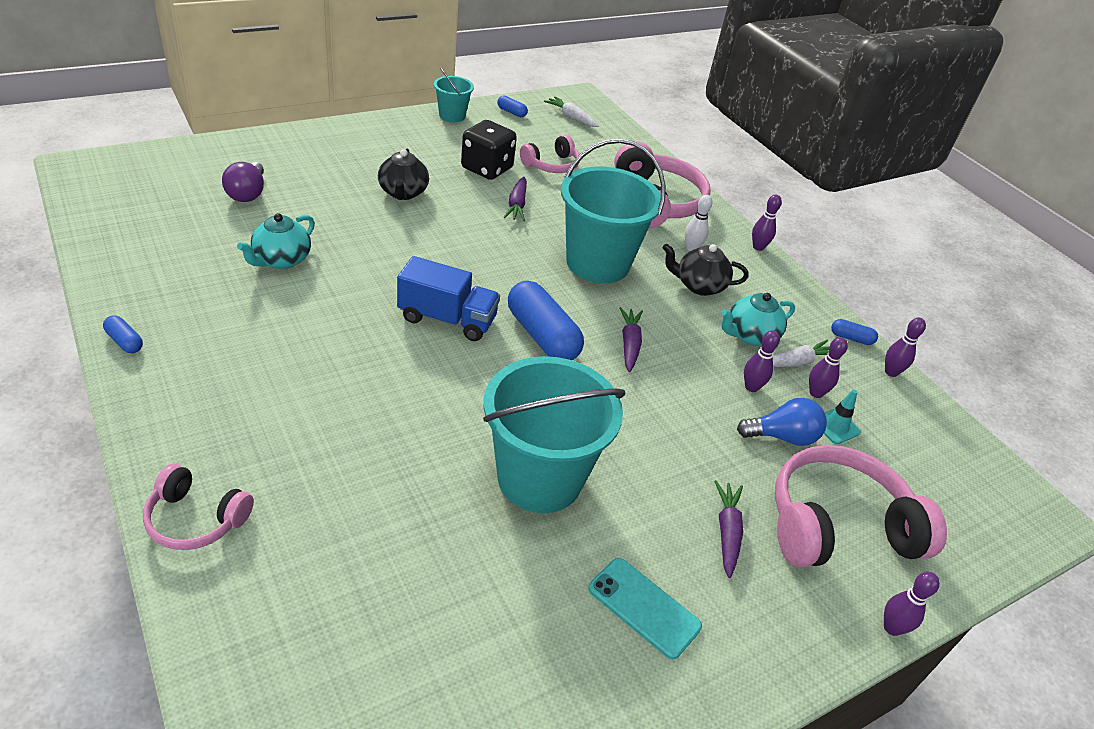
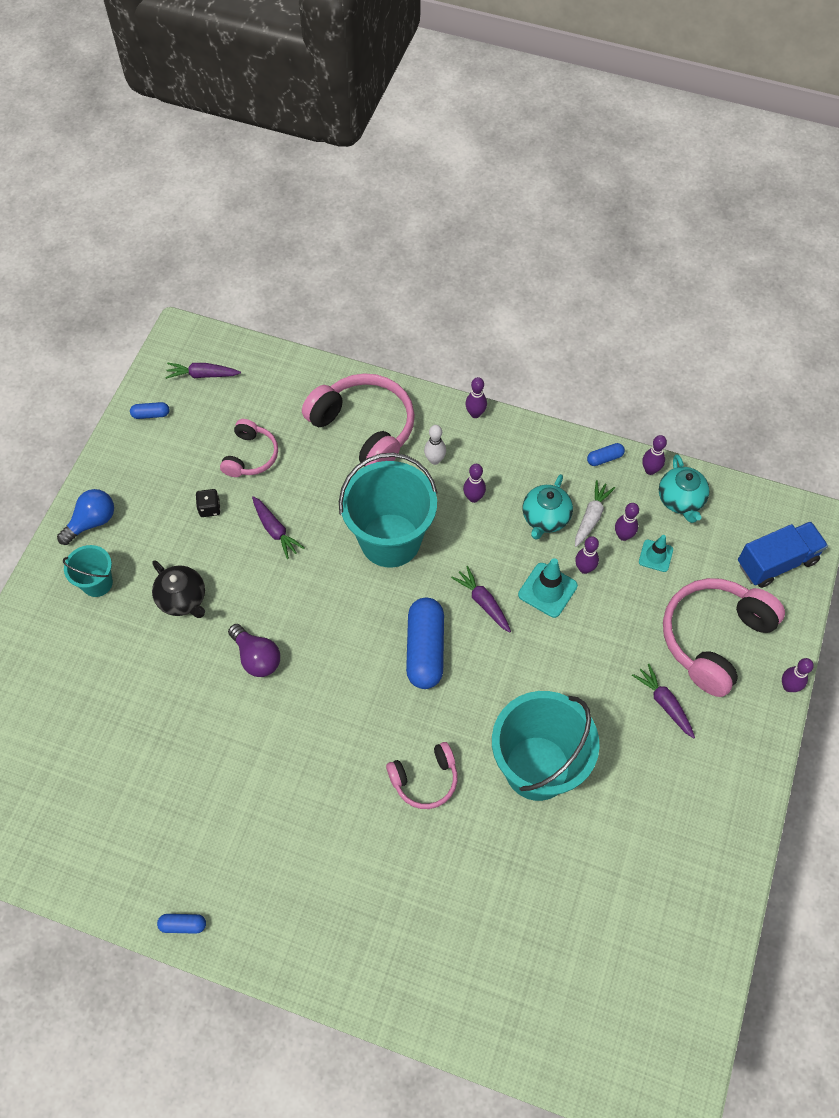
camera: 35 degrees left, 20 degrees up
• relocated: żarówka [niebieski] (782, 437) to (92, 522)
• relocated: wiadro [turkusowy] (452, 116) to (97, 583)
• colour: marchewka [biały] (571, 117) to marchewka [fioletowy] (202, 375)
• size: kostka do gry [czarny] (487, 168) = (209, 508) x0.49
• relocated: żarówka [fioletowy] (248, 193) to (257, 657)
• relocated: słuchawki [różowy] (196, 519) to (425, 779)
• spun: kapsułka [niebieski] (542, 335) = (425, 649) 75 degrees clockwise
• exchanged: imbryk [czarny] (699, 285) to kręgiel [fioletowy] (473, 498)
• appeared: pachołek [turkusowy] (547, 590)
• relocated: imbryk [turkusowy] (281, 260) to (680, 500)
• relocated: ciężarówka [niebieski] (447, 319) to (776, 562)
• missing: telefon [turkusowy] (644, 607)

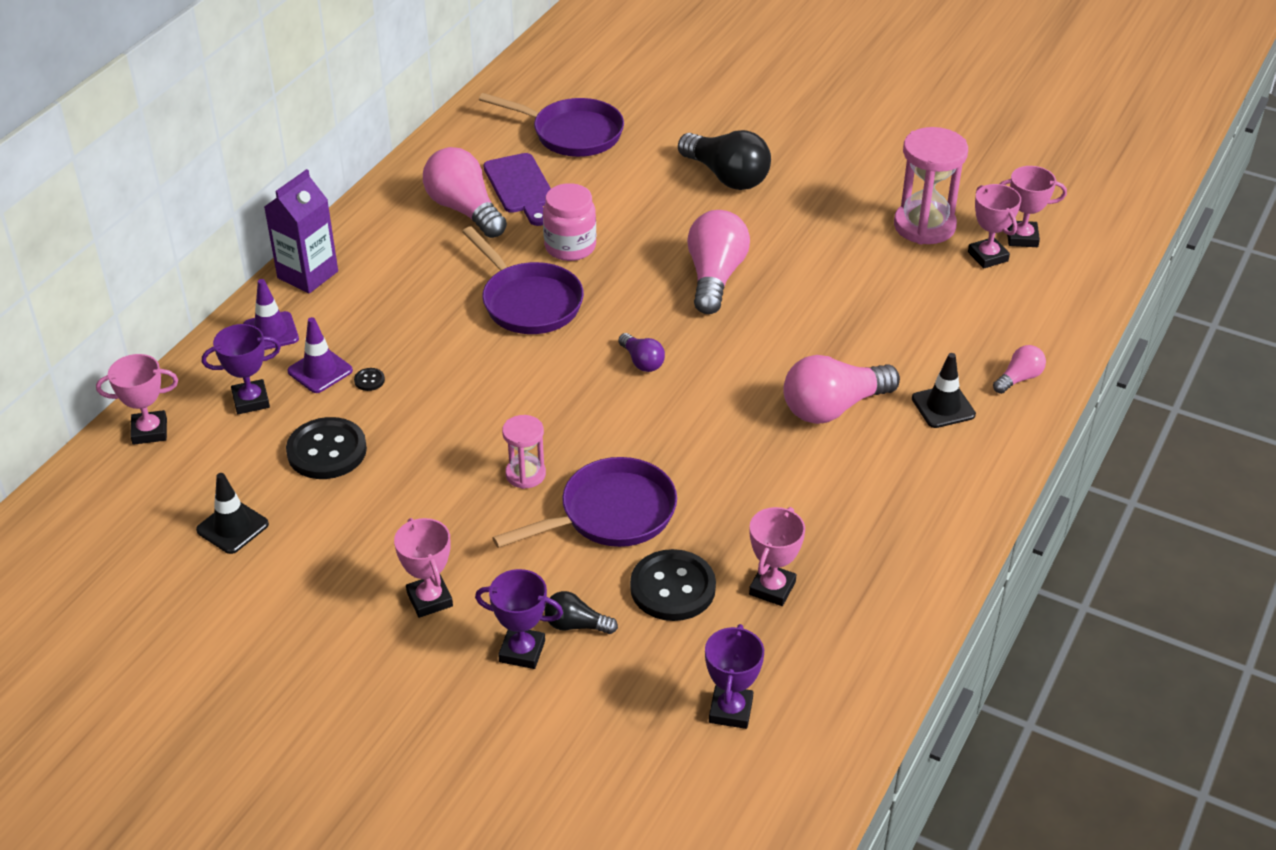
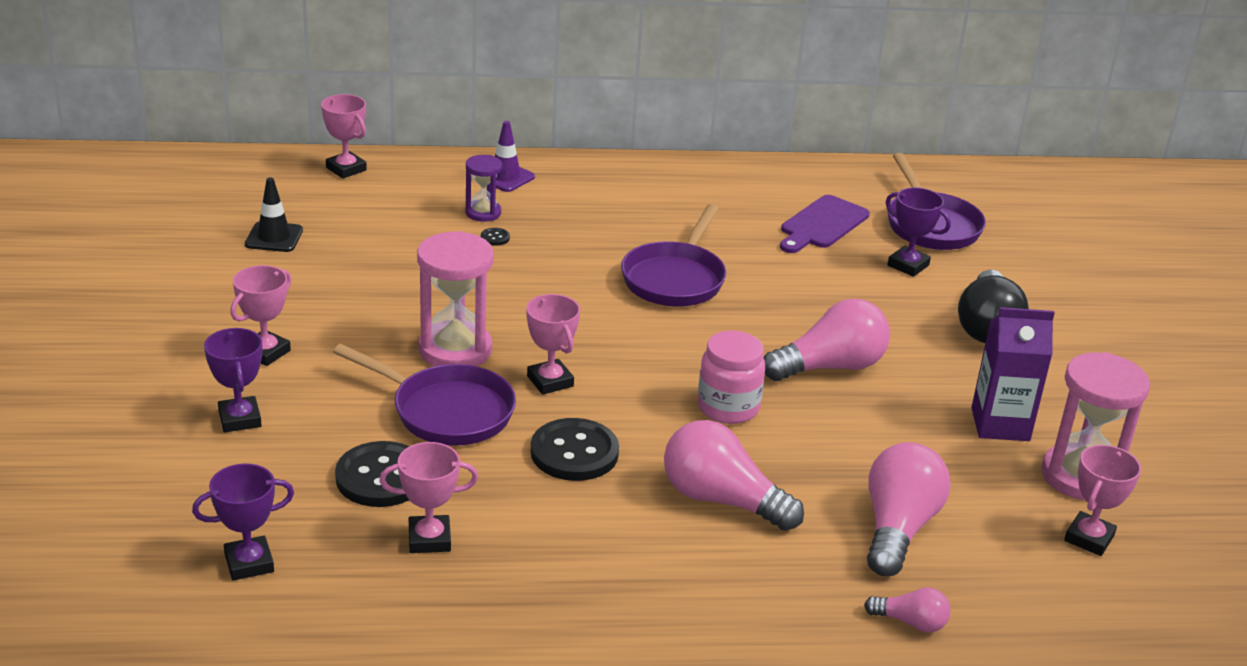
camera: 55 degrees right, 10 degrees down
• size: klepsydra [różowy] (525, 474) = (455, 350) x1.79
• exchanged: pachołek [fioletowy] (320, 371) to klepsydra [fioletowy] (483, 213)
• relocated: puchar [różowy] (1022, 238) to (550, 381)
• relocated: guzik [czarny] (327, 451) to (574, 452)
• relocated: słoik [różowy] (570, 247) to (728, 408)
• relocated: żarówka [różowy] (464, 210) to (897, 528)
• relocated: puchar [fioletowy] (251, 400) to (908, 265)
• relocated: karton mleka [fioletowy] (308, 275) to (1000, 424)
• missing: żarówka [czarny] (576, 625)
• missing: żarówka [fioletowy] (642, 361)
• missing: pachołek [czarny] (943, 407)

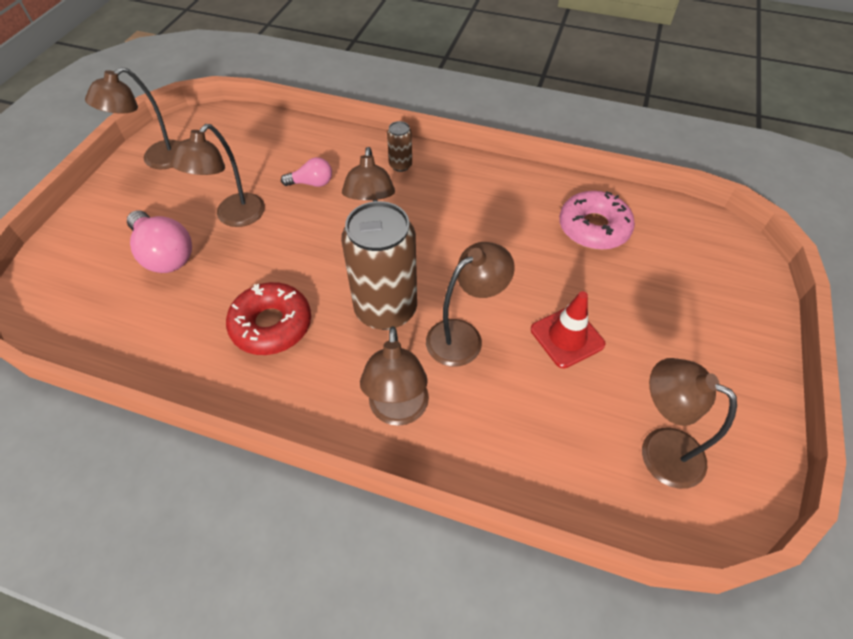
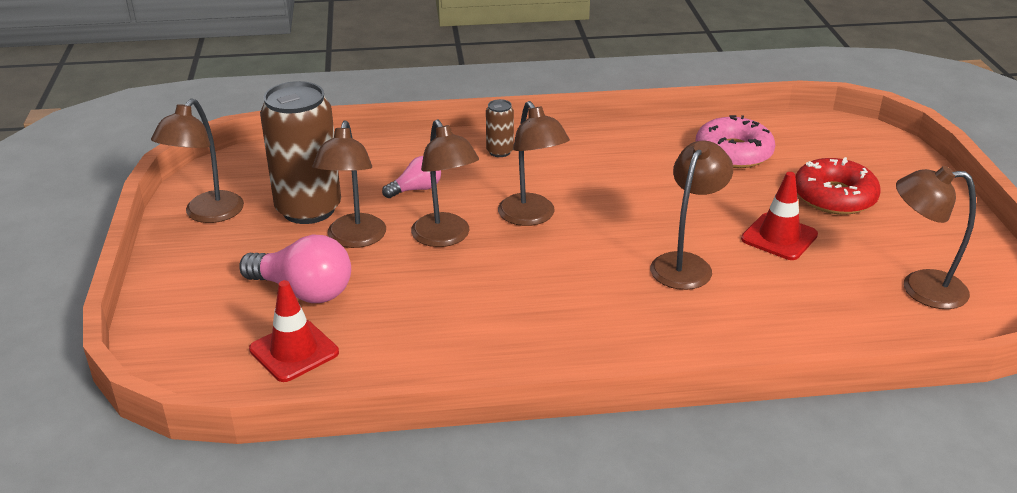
camera: 25 degrees left, 20 degrees down
• appeared: pachołek [czerwony] (294, 351)
• relocated: puszka [brązowy] (385, 309) to (308, 209)
• relocated: lampka [brązowy] (398, 411) to (445, 238)
• relocated: donut [czerwony] (271, 325) to (834, 197)

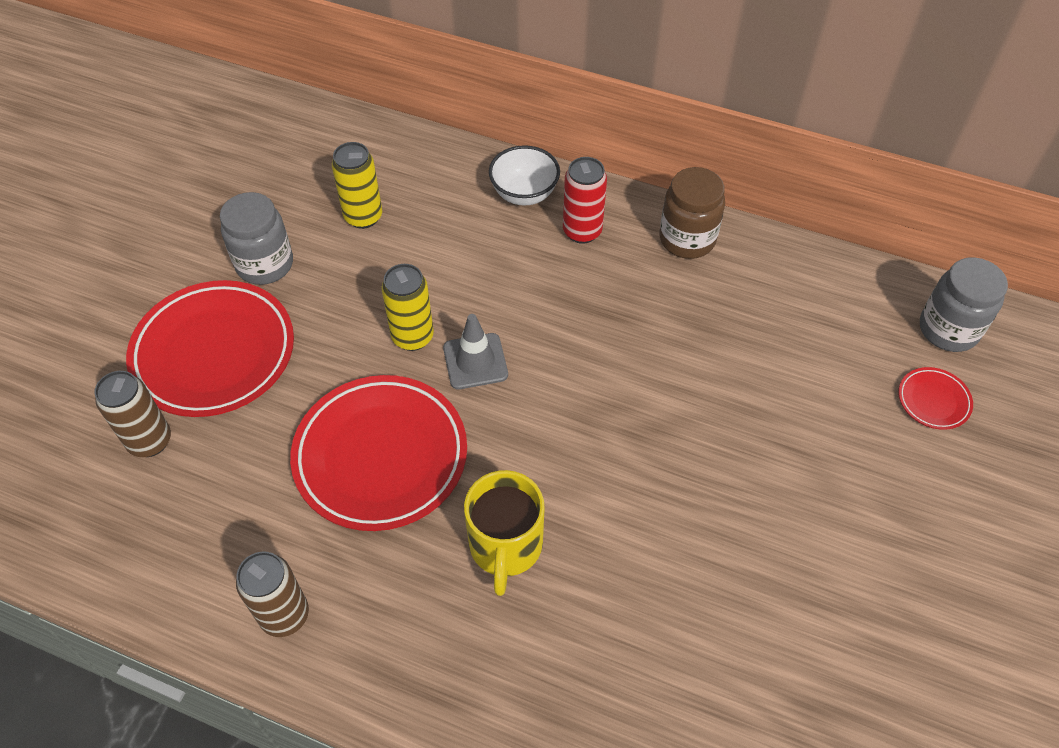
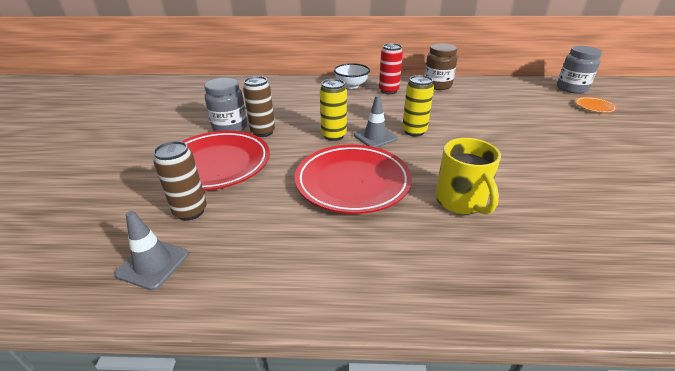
camera: 20 degrees left, 20 degrees down
• appeared: pachołek [szary] (153, 264)
• relocated: puszka [brązowy] (285, 615) to (263, 132)
• relocated: puszka [żółty] (363, 217) to (414, 131)
• colour: talerz [czerwony] (933, 400) to talerz [pomarańczowy] (594, 107)

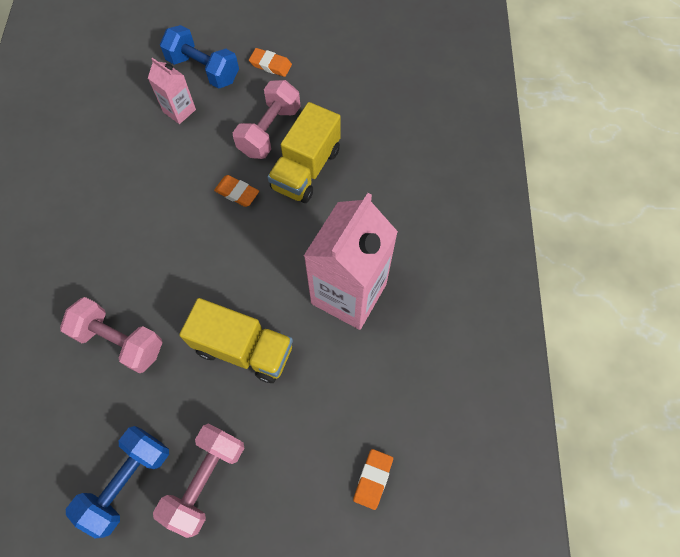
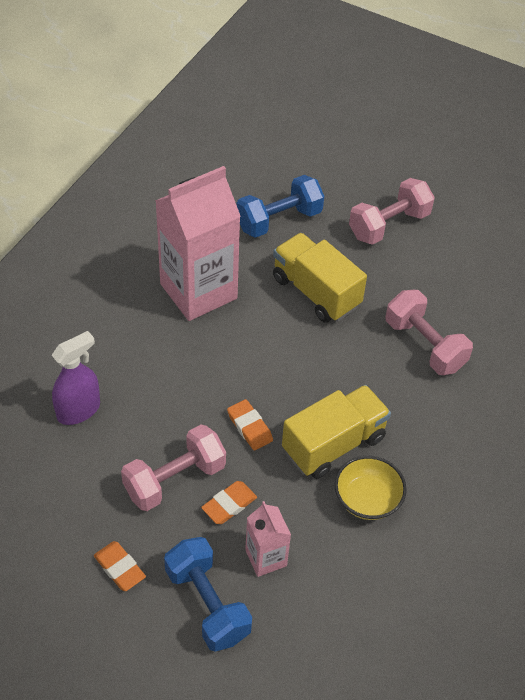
camera: 155 degrees left, 15 degrees down
• appeared: spryskiwacz [fioletowy] (79, 410)
• relocated: gumka do mazania [pomarańczowy] (373, 479) to (229, 505)
• relocated: hantel [niebieski] (128, 481) to (279, 220)
• relocated: ciężarówka [żółty] (306, 169) to (333, 444)
• appeared: miska [żółty] (367, 499)

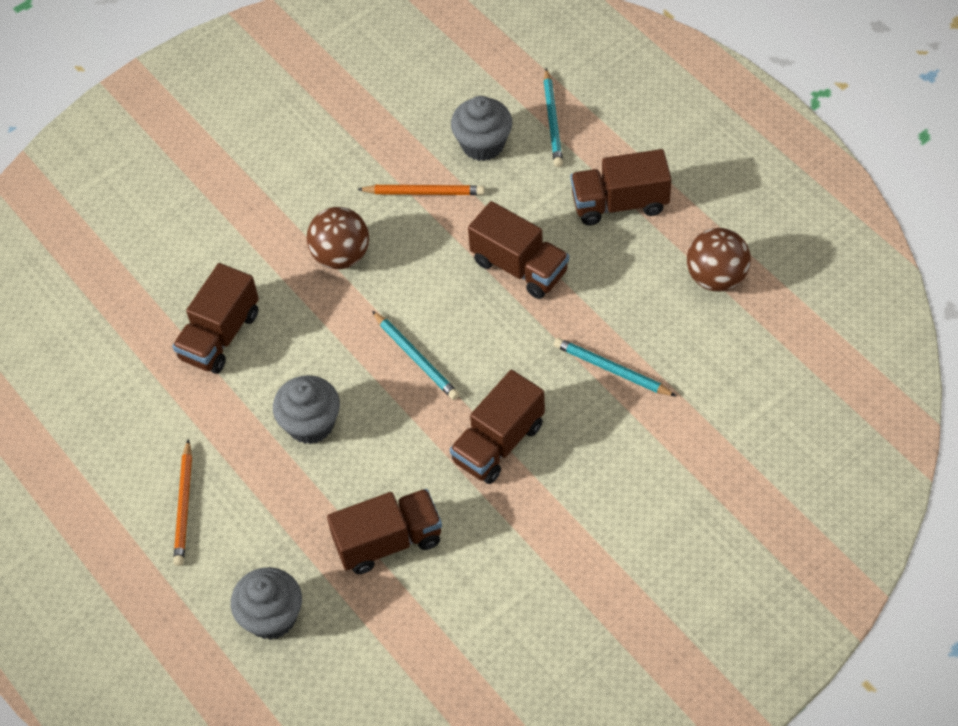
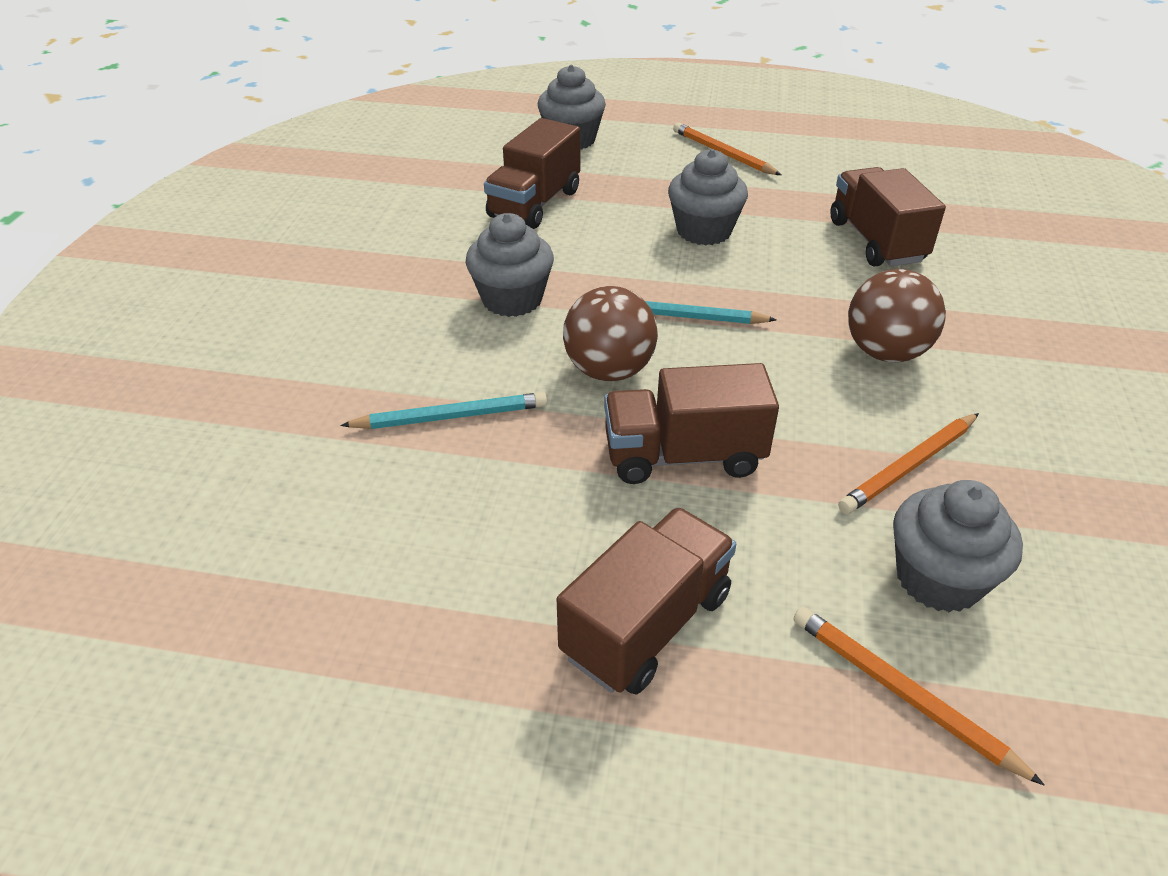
camera: 135 degrees right, 15 degrees down
• exchanged: ciężarówka [brązowy] (498, 443) to muffinka [szary] (512, 299)
• relocated: piłka [brązowy] (716, 277) to (609, 370)
• colour: ołówek [turkusowy] (552, 121) to ołówek [pomarańczowy] (902, 693)

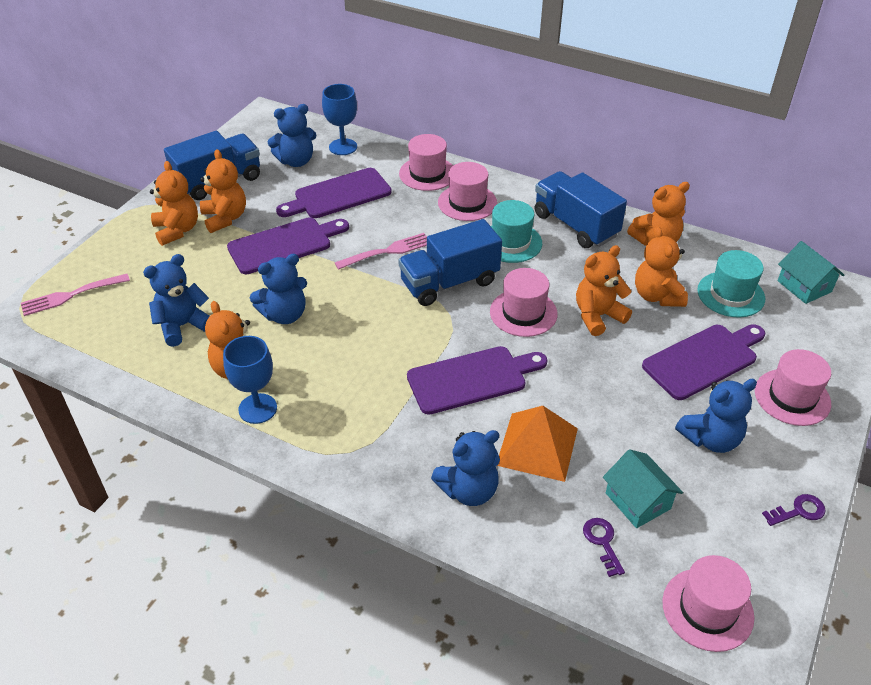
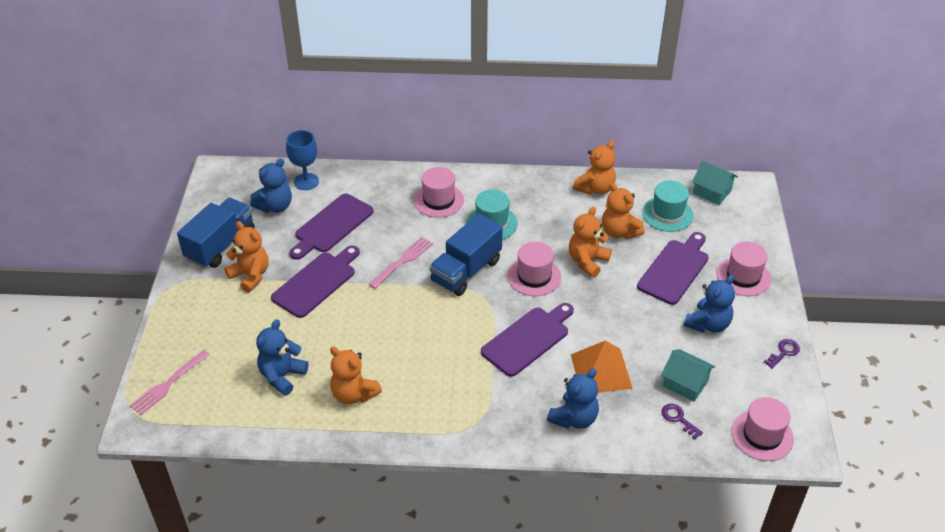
camera: 25 degrees left, 0 degrees up
• missing: miś [pomarańczowy] (177, 230)
• missing: kielich [niebieski] (257, 408)
• missing: miś [niebieski] (284, 315)
• missing: kapelusz [różowy] (427, 174)
• missing: ciężarówka [niebieski] (575, 225)

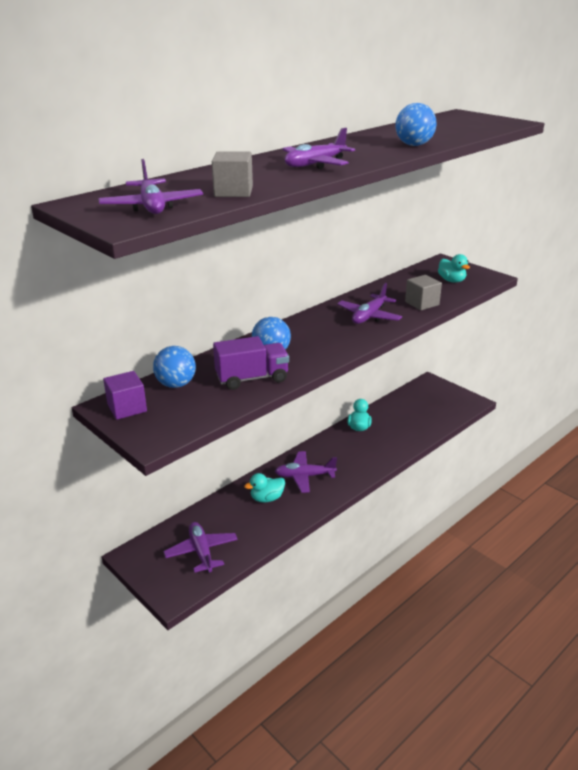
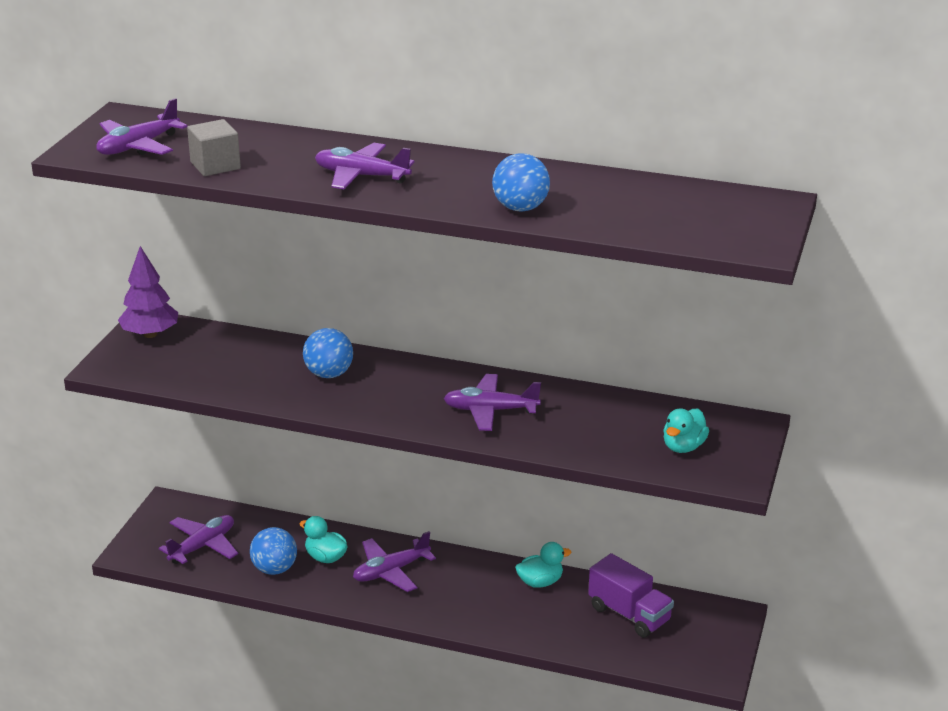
camera: 60 degrees right, 0 degrees up
• exchanged: sześcian [fioletowy] (127, 408) to drzewko [fioletowy] (150, 334)
• relocated: piłka [niebieski] (176, 384) to (274, 569)
• spun: samolot [fioletowy] (304, 476) = (391, 571) 90 degrees counterclockwise
• relocated: ciężarówka [fioletowy] (252, 378) to (629, 614)
• missing: sześcian [szary] (422, 303)

